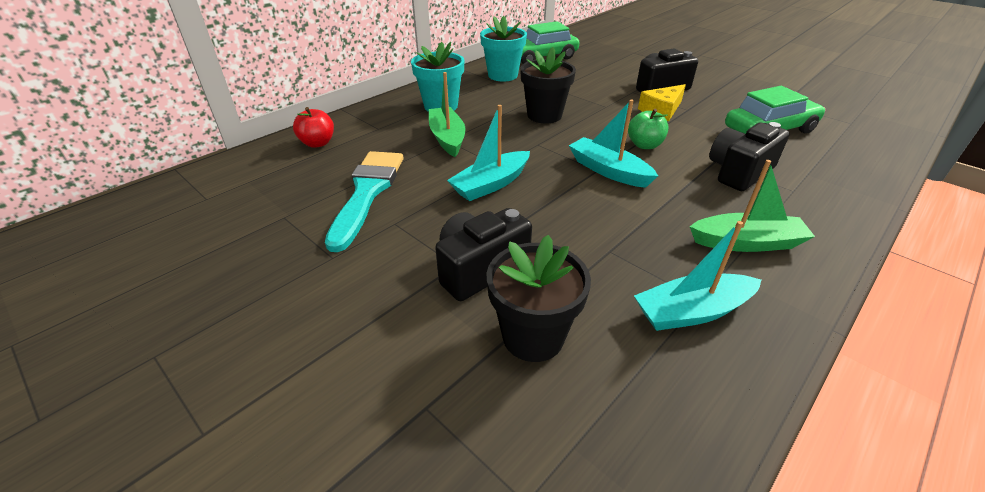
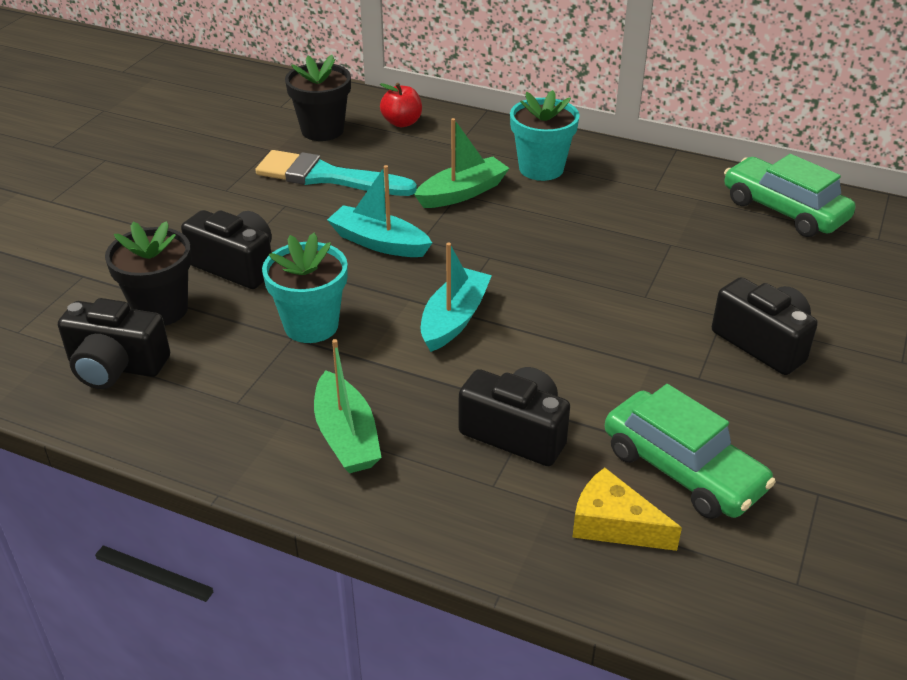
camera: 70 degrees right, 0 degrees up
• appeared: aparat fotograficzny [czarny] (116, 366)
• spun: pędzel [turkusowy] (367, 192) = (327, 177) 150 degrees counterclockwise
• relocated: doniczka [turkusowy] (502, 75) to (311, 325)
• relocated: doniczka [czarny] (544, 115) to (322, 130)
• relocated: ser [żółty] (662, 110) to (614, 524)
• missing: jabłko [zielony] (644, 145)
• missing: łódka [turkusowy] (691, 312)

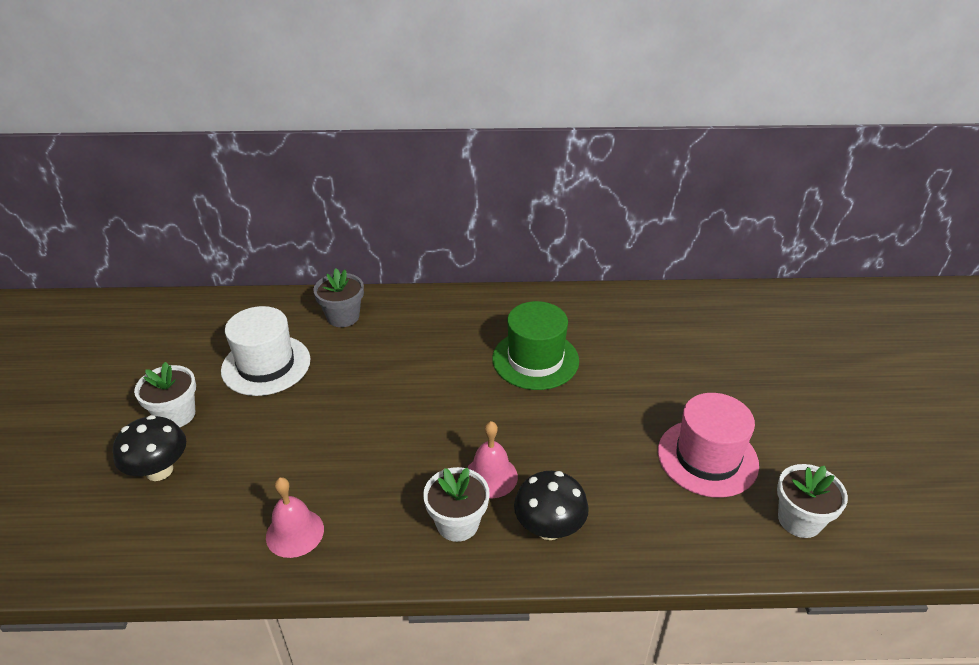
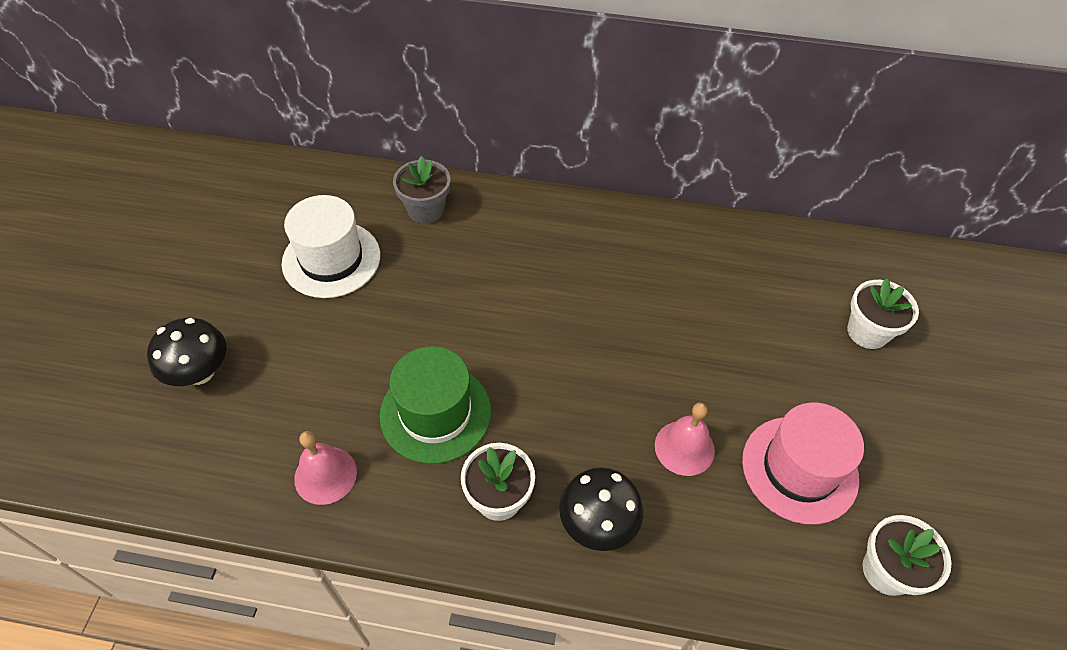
camera: 10 degrees right, 15 degrees up
• relocated: kapelusz [zielony] (535, 360) to (435, 413)
• relocated: dzwonek [różowy] (491, 476) to (684, 448)
• relocated: doniczka [biały] (176, 415) to (867, 332)

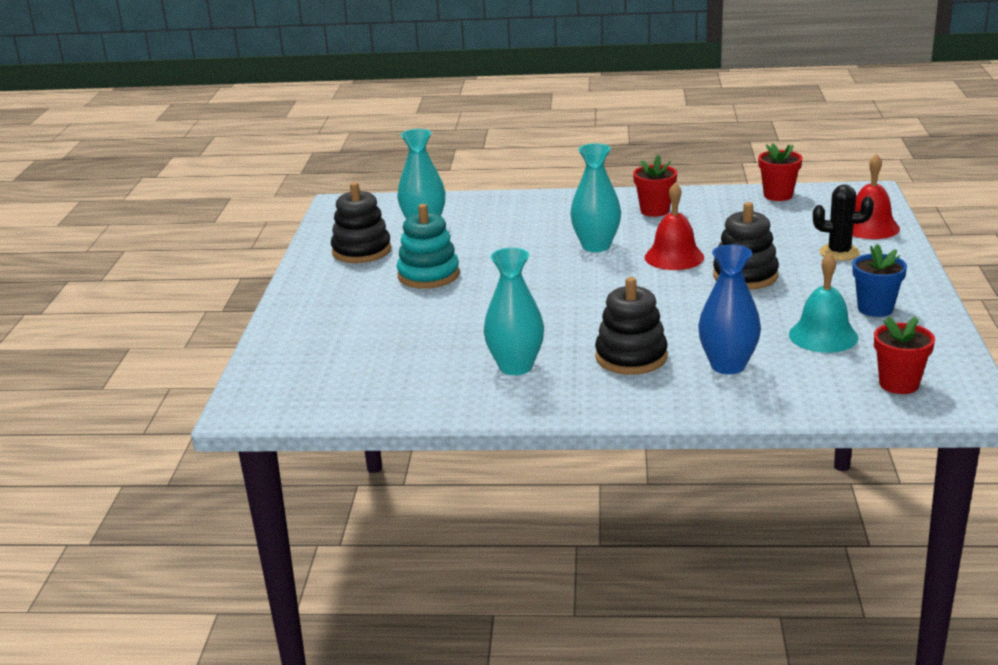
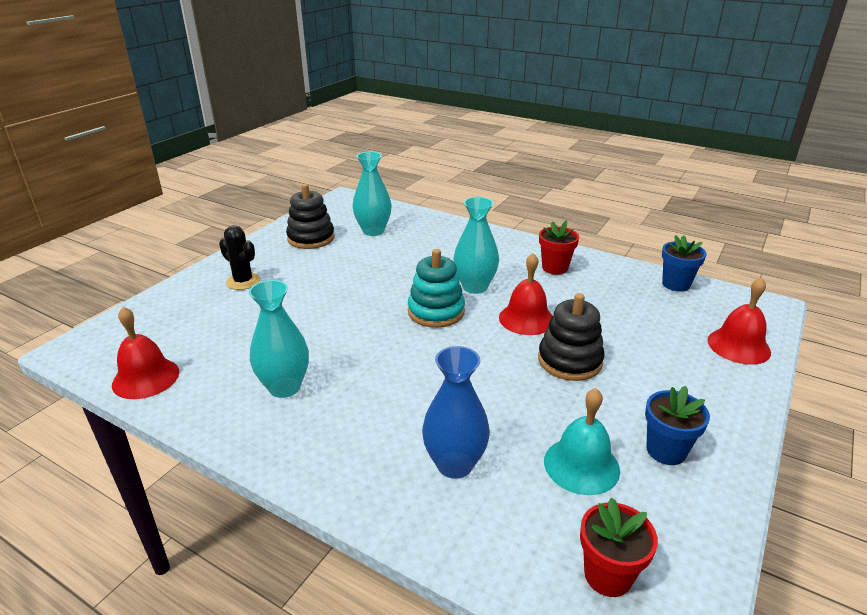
camera: 25 degrees right, 5 degrees up
• appeared: dzwonek [czerwony] (146, 378)
• relocated: kaktus [czarny] (839, 252) to (243, 281)
• relocated: zabawka nakładanka [turkusowy] (428, 275) to (436, 312)
• colour: doniczka [czerwony] (778, 195) to doniczka [niebieski] (676, 284)
• missing: zabawka nakładanka [czarny] (631, 357)

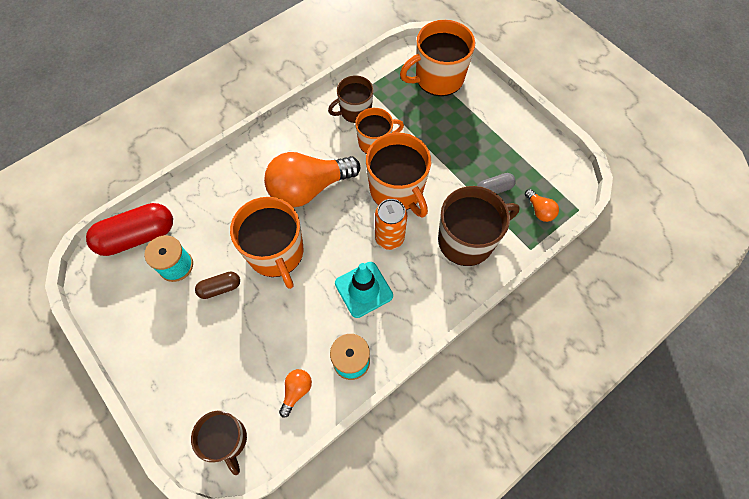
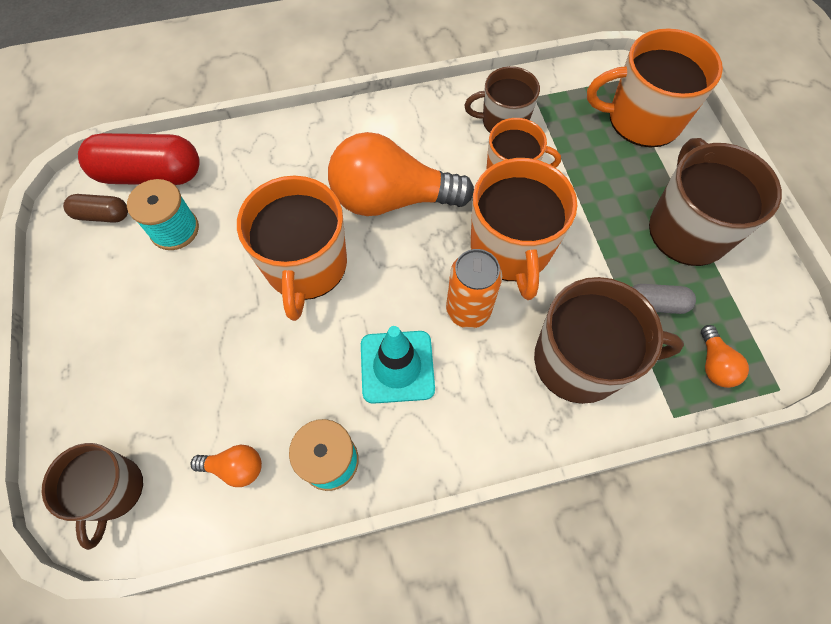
camera: 25 degrees right, 0 degrees up
• relocated: kapsułka [brązowy] (220, 288) to (102, 215)
• spun: żarówka [pomarańczowy] (296, 391) = (235, 467) 45 degrees clockwise
• appeared: kubek [brązowy] (687, 229)

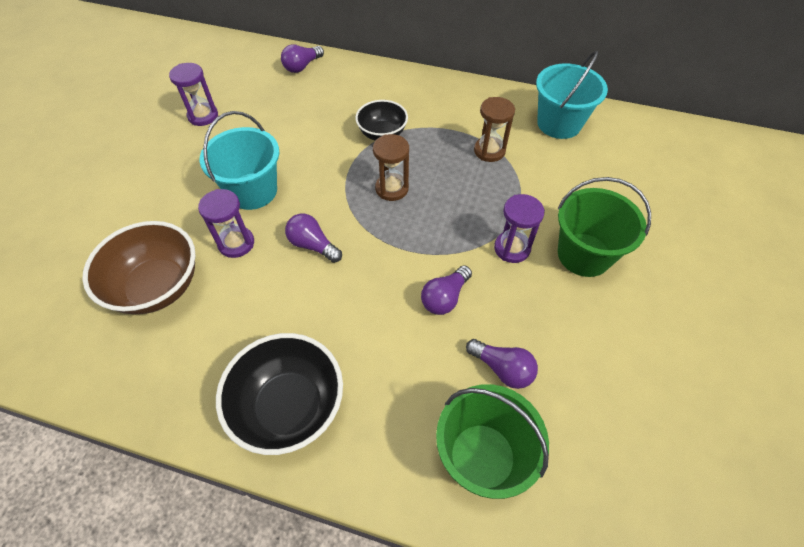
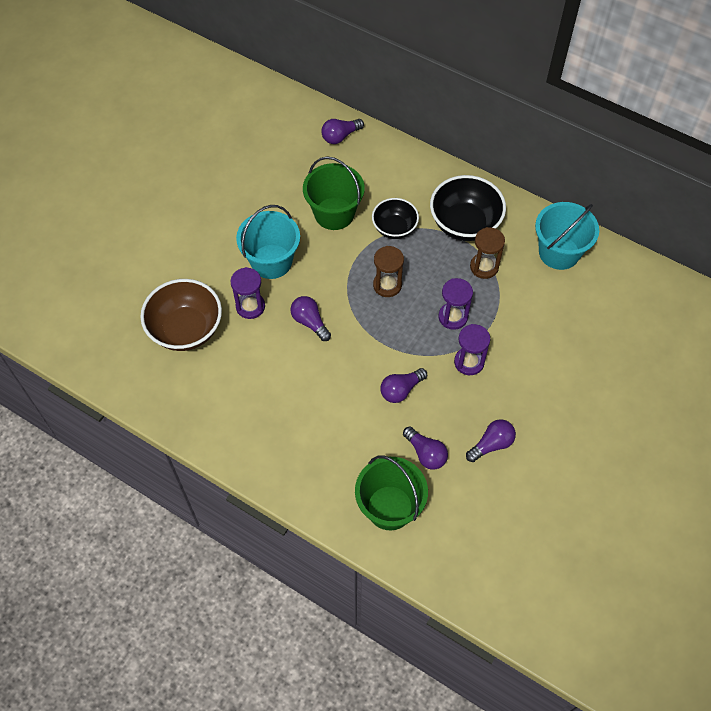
camera: 15 degrees right, 5 degrees up
• relocated: wiadro [zielony] (584, 255) to (334, 213)
• relocated: miska [czarny] (289, 407) to (464, 224)
• relocated: klepsydra [fioletowy] (203, 116) to (453, 317)
• appeared: żarówka [fioletowy] (491, 444)

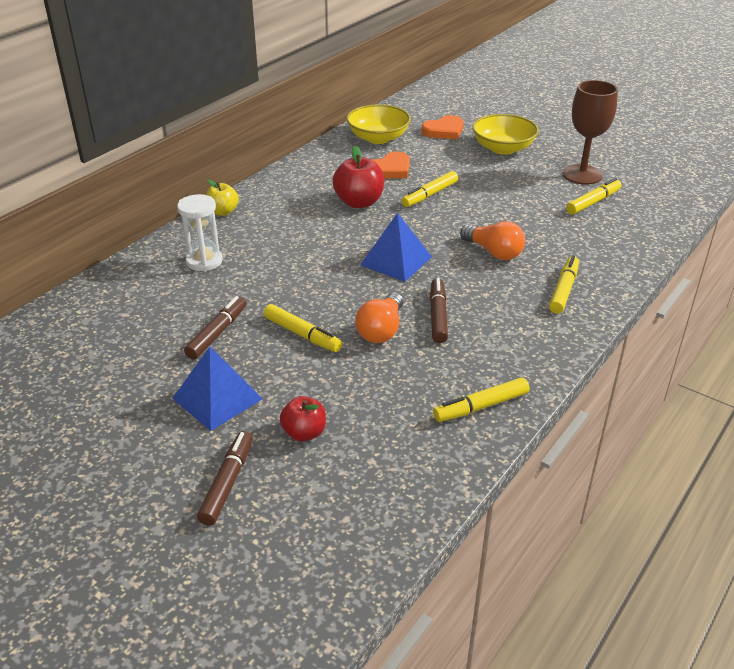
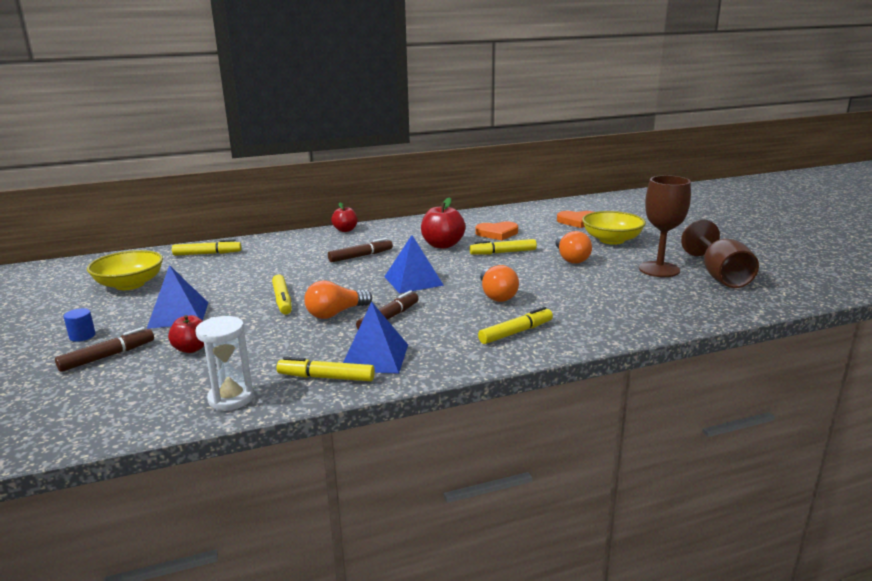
camera: 35 degrees right, 15 degrees down
• appeared: walec [niebieski] (82, 336)
• relocated: miska [żółty] (378, 138) to (130, 284)
• relocated: flamaster [żółty] (593, 202) to (207, 254)
• relocated: klepsydra [biały] (204, 261) to (231, 398)
• relocated: flamaster [brązowy] (217, 333) to (361, 256)
• colour: jabłko [żółty] (223, 212) to jabłko [czerwony] (345, 230)
• appeared: piramida [niebieski] (375, 357)
• appeared: żarówka [pomarańczowy] (571, 258)
• appeared: kielich [brązowy] (720, 276)

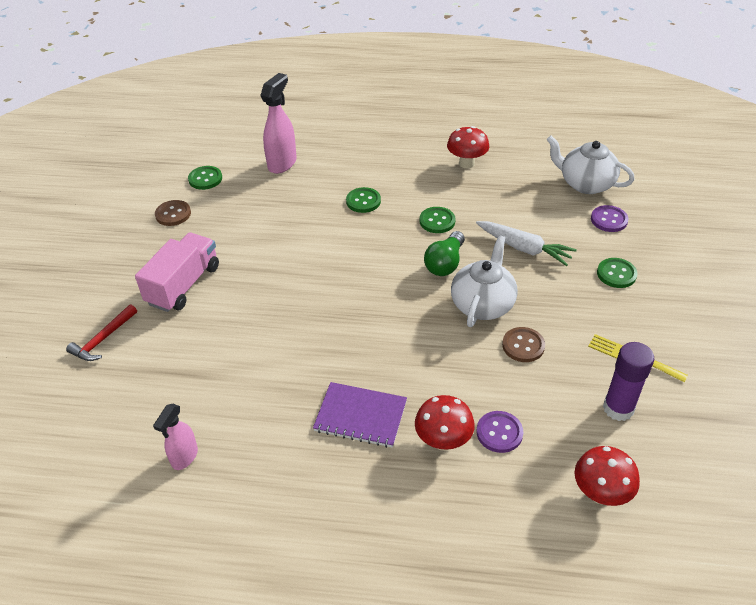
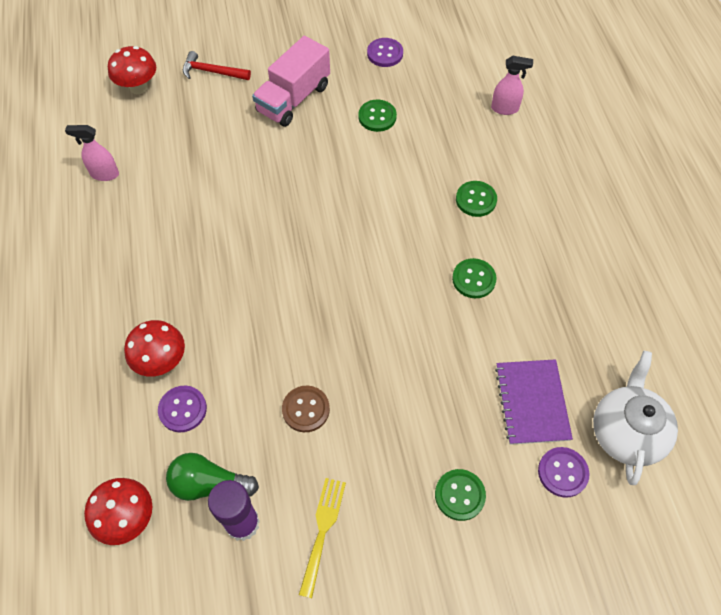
camera: 70 degrees right, 15 degrees up
• relocated: grzyb [czerwony] (466, 163) to (138, 87)
• relocated: żarówka [zielony] (445, 263) to (209, 484)
• spun: ciężarówka [różowy] (184, 285) = (293, 99) 120 degrees clockwise
• relocated: guzik [zielony] (205, 179) to (377, 117)
• colour: guzik [brązowy] (173, 214) to guzik [fioletowy] (385, 54)
• size: spryskiwacz [różowy] (282, 163) = (505, 109) x0.62
• relocated: zeszyt [fioletowy] (360, 416) to (532, 402)
• missing: imbryk [biały] (482, 304)
• missing: marchewka [biały] (524, 248)

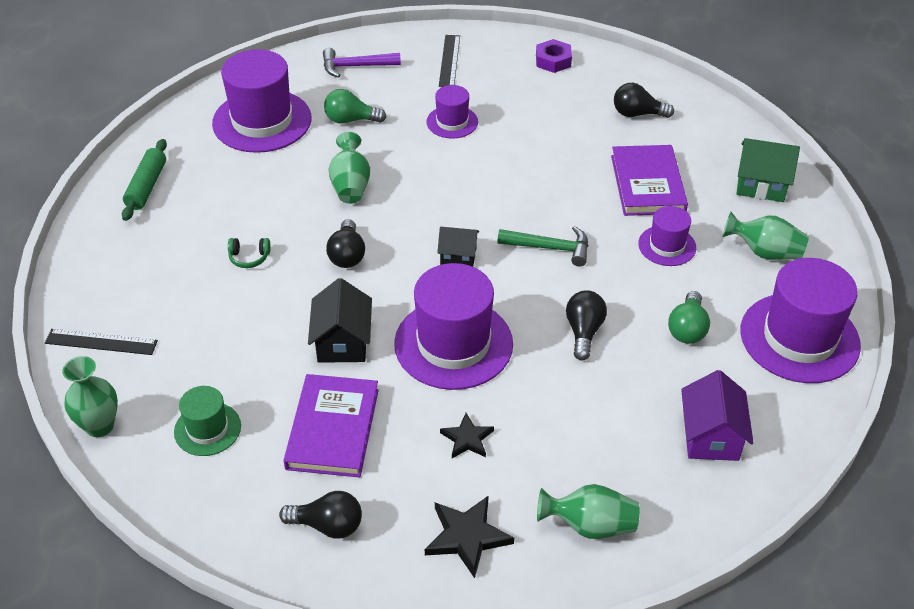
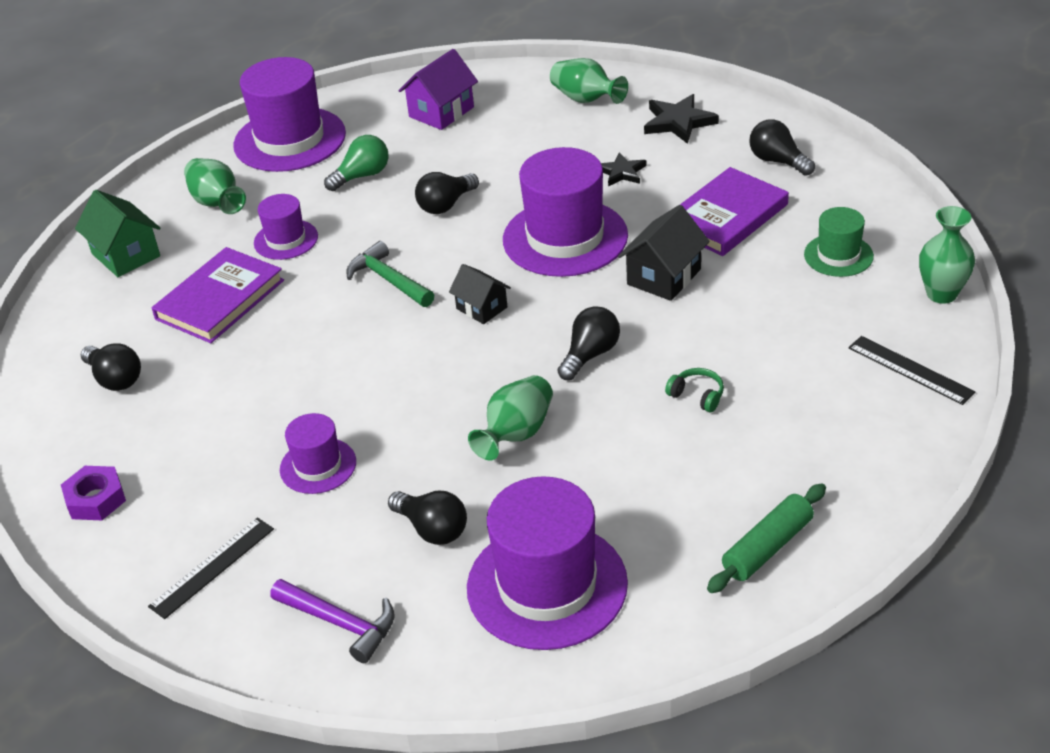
camera: 140 degrees left, 5 degrees down
• colour: żarówka [zielony] (351, 120) to żarówka [czarny] (432, 529)

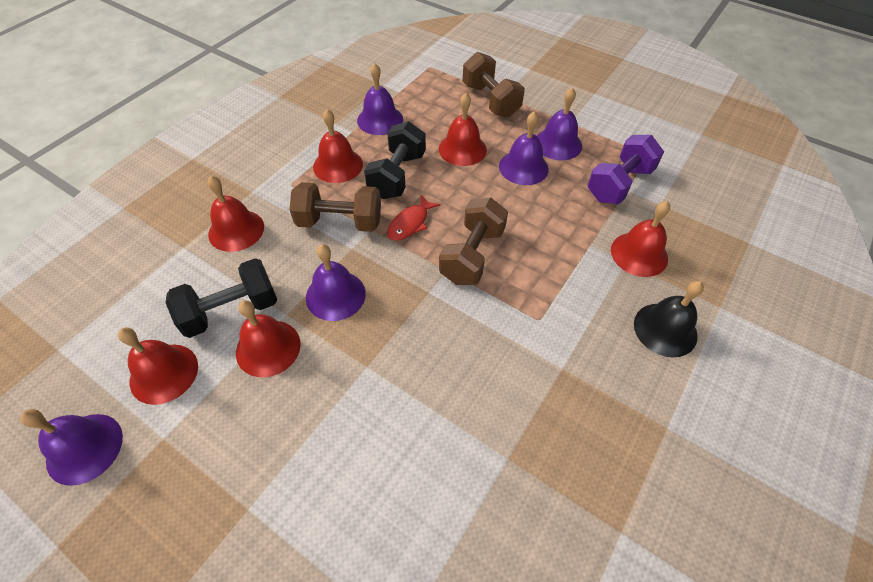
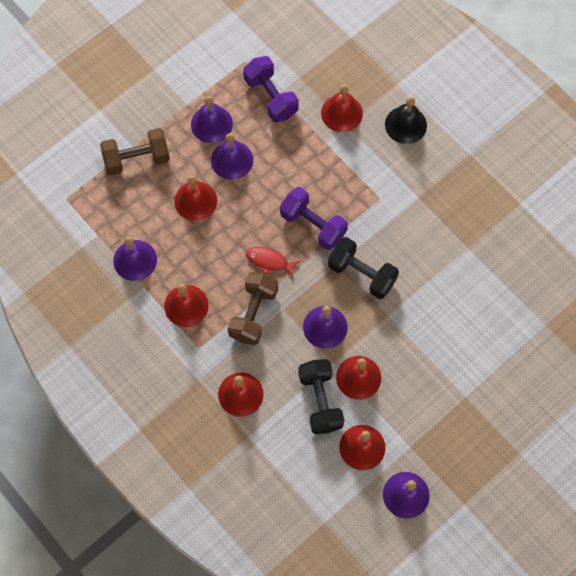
camera: 75 degrees left, 15 degrees up
• spun: ryba [czerwony] (410, 223) = (269, 261) 150 degrees clockwise
• colour: hantel [brązowy] (472, 255) to hantel [fioletowy] (313, 225)
• relocated: hantel [czarny] (397, 175) to (362, 274)

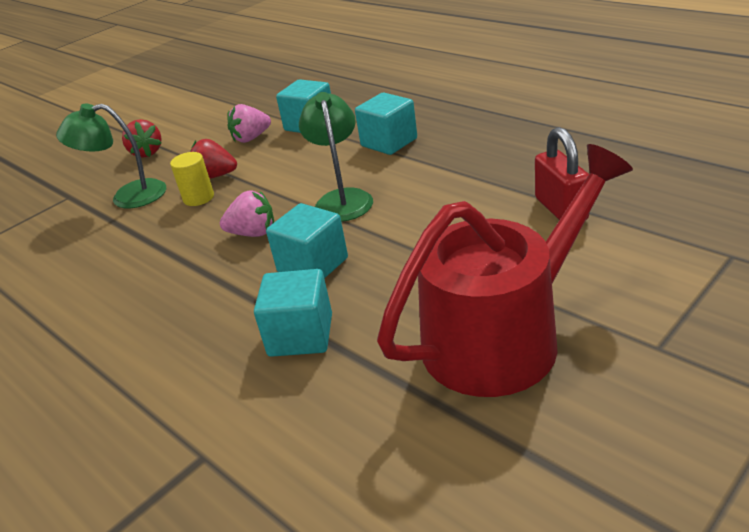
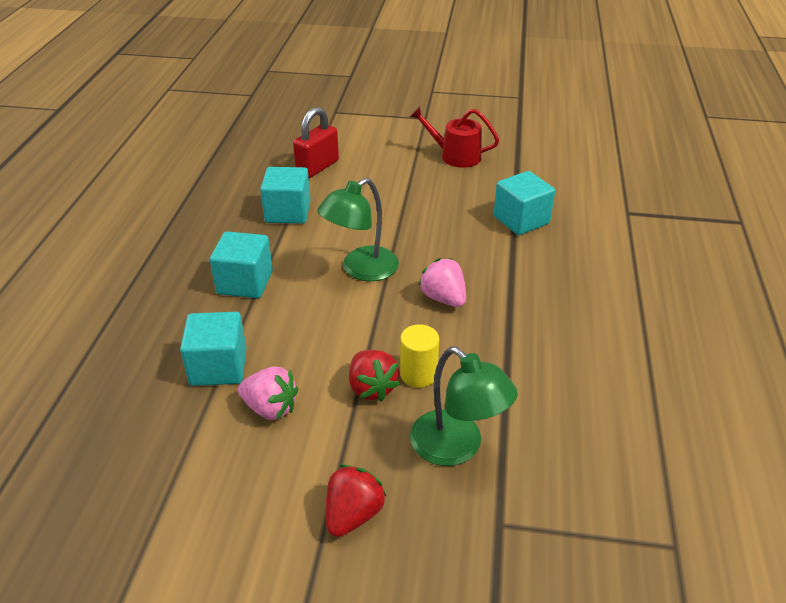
camera: 130 degrees left, 5 degrees up
• relocated: sześcian [turkusowy] (313, 265) to (288, 212)
• size: konewka [czerwony] (503, 337) = (455, 156) x0.51

